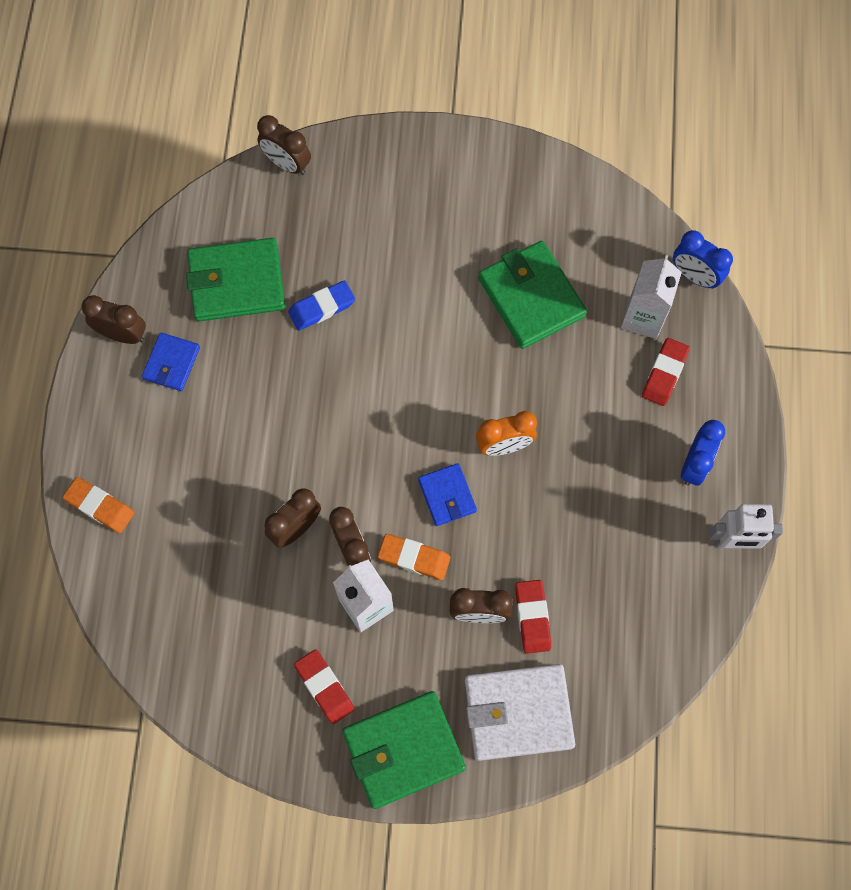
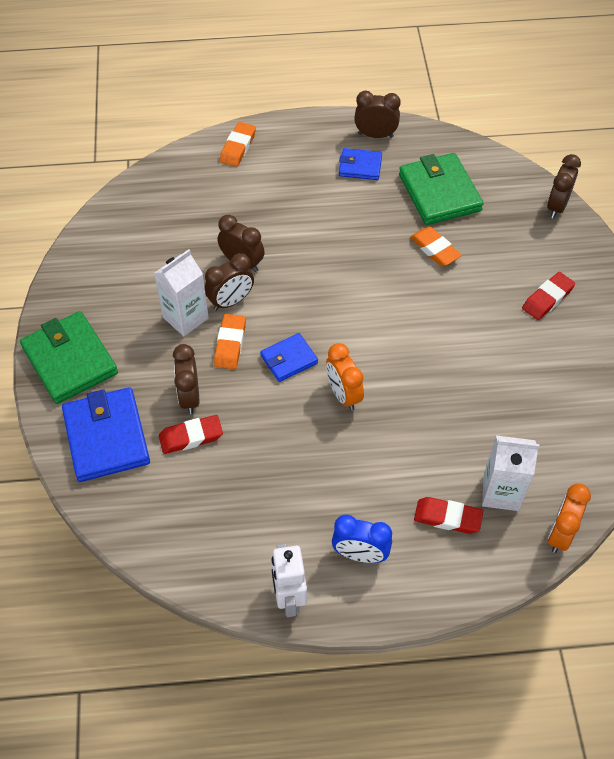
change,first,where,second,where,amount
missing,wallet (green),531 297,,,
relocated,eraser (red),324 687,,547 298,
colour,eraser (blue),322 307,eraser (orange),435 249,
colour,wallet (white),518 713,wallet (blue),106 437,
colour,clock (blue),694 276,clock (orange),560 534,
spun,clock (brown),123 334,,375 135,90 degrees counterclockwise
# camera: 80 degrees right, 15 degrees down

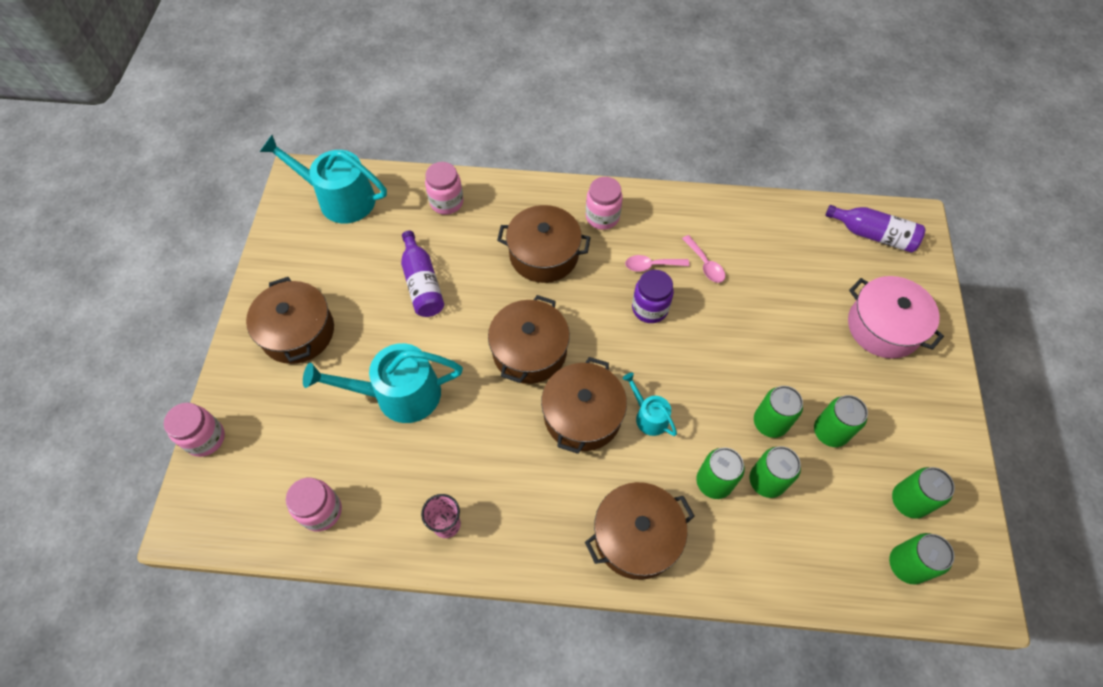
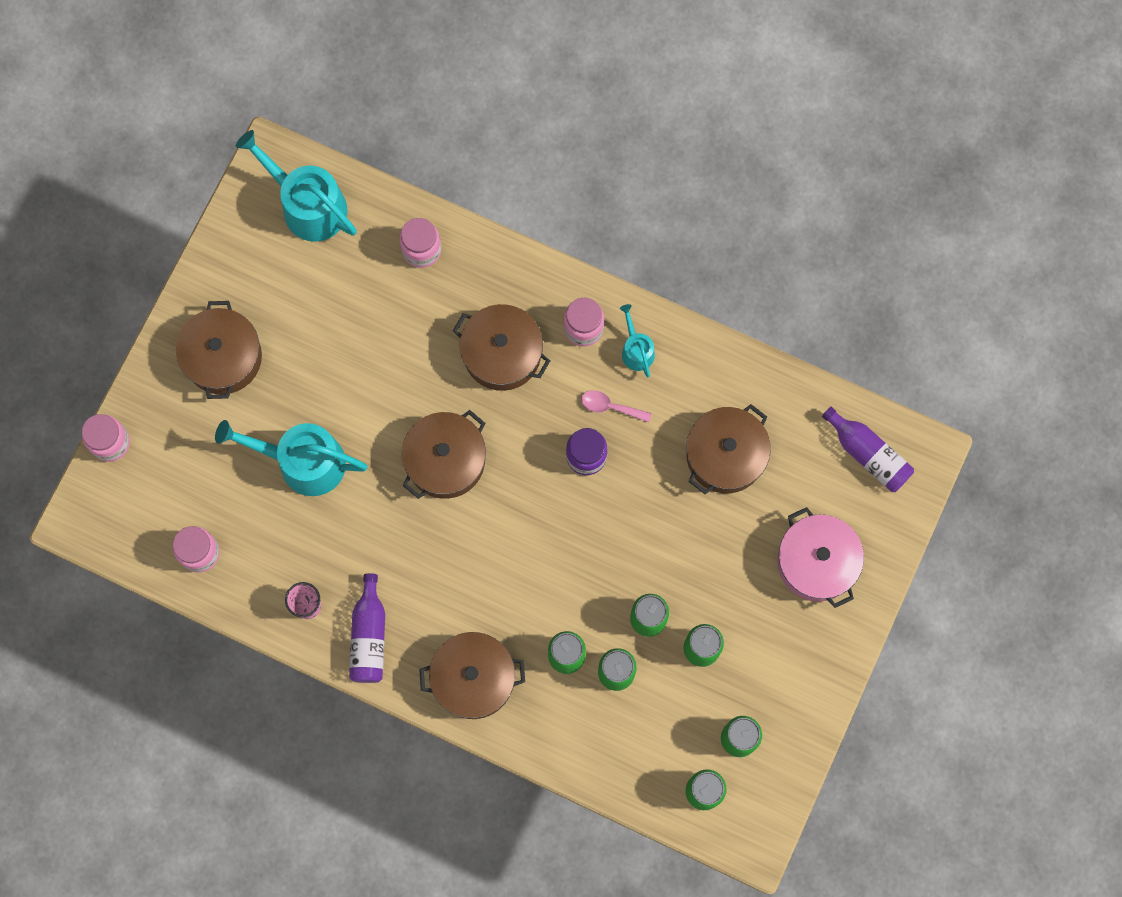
change,first,where,second,where,amount
missing,spoon (pink),705 264,,,
relocated,bottle (purple),422 283,,369 636,
relocated,pot (brown),582 415,,725 455,
relocated,watering can (turquoise),649 416,,636 350,
# camera: 20 degrees right, 15 degrees up

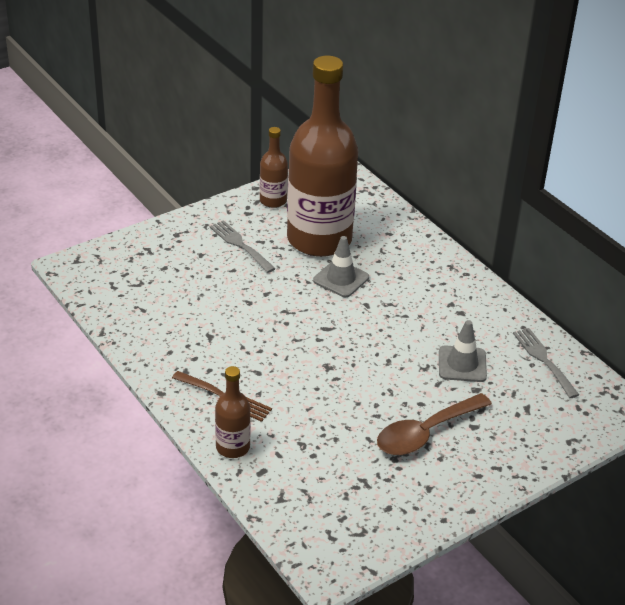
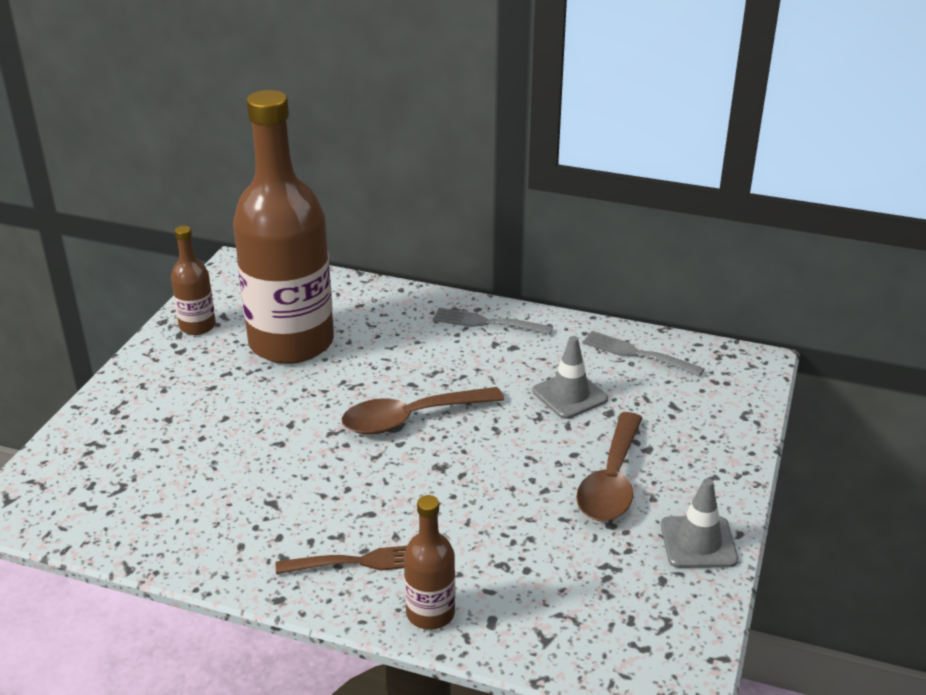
change,first,where,second,where,amount
appeared,,,spoon (brown),411 418,
relocated,fork (grey),240 245,,487 322,
relocated,traffic cone (grey),341 279,,698 542,
# camera: 35 degrees left, 5 degrees down

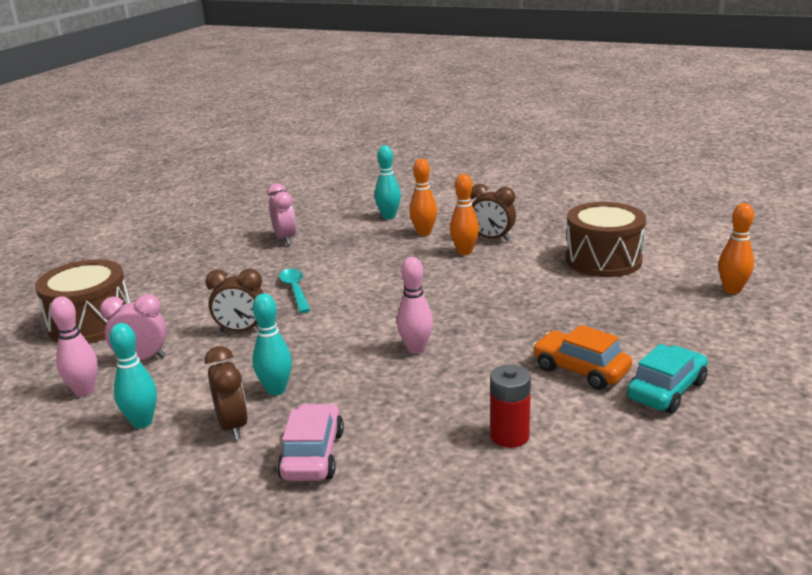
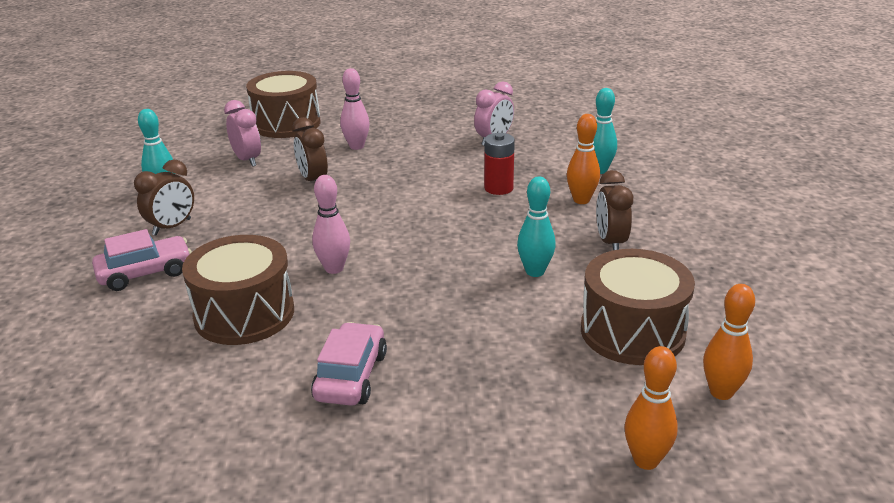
change,first,where,second,where,amount
missing,spoon (turquoise),295 290,,,
missing,car (turquoise),666 390,,,
appeared,,,drum (brown),244 314,
relocated,bowling pin (pink),84 391,,356 146,
relocated,bowling pin (turquoise),276 390,,535 271,
relocated,bowling pin (orange),464 252,,721 392,
relocated,battery (red),509 436,,498 188,
colour,car (orange),580 370,car (pink),351 376,
# camera: 60 degrees right, 5 degrees up

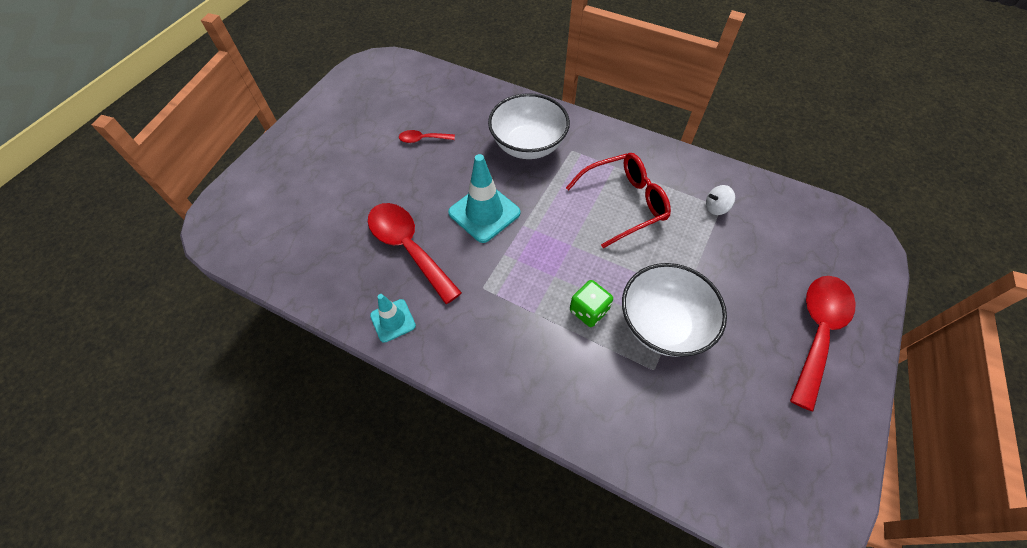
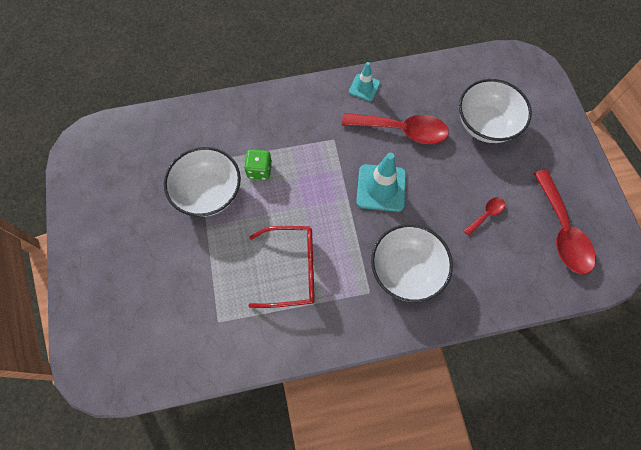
change,first,where,second,where,amount
missing,spinning top (white),716 208,,,
appeared,,,bowl (white),485 124,
relocated,spoon (red),817 332,,562 230,
spun,glasses (red),624 203,,292 269,120 degrees counterclockwise
# camera: 140 degrees right, 10 degrees up

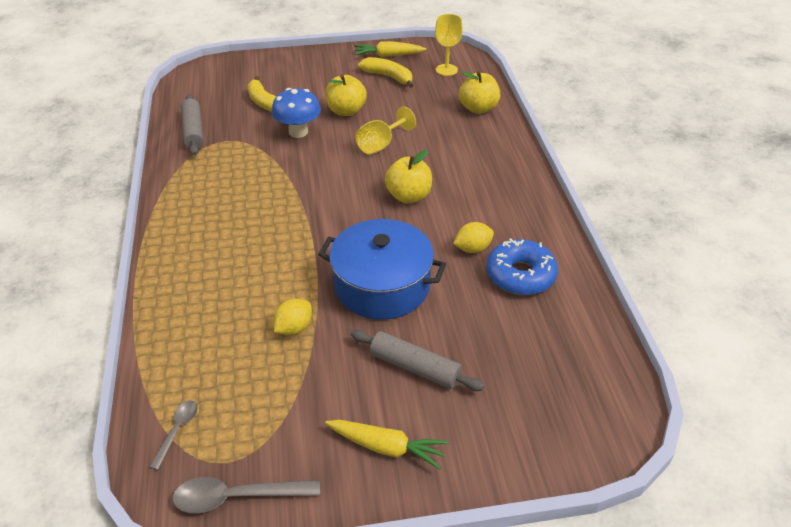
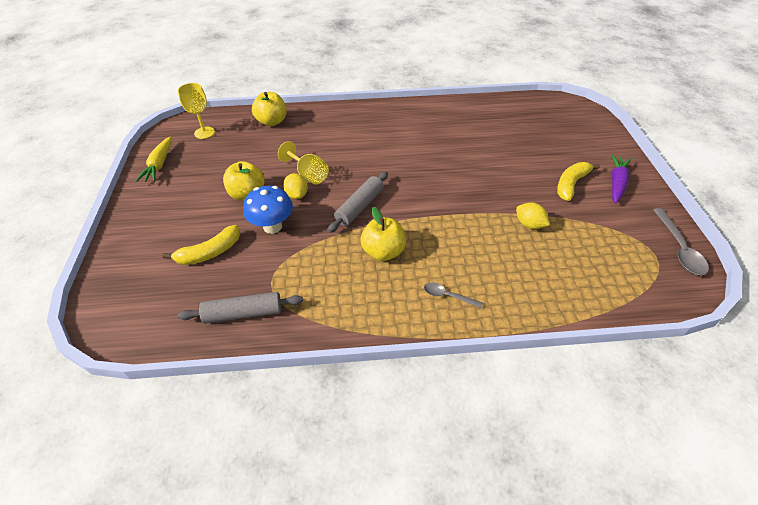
change,first,where,second,where,amount
missing,pot (blue),382 285,,,
missing,donut (blue),520 275,,,
relocated,spoon (grey),177 430,,447 296,
relocated,rolling pin (grey),415 367,,359 207,
relocated,banana (yellow),388 77,,571 184,
relocated,apple (yellow),408 196,,383 252,
relocated,lemon (yellow),472 248,,297 195,
colour,carrot (yellow),387 447,carrot (purple),616 183,
# camera: 85 degrees left, 5 degrees up

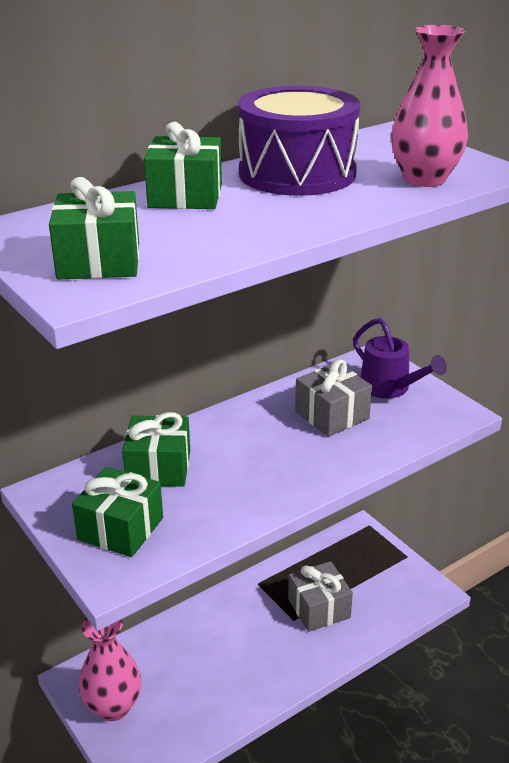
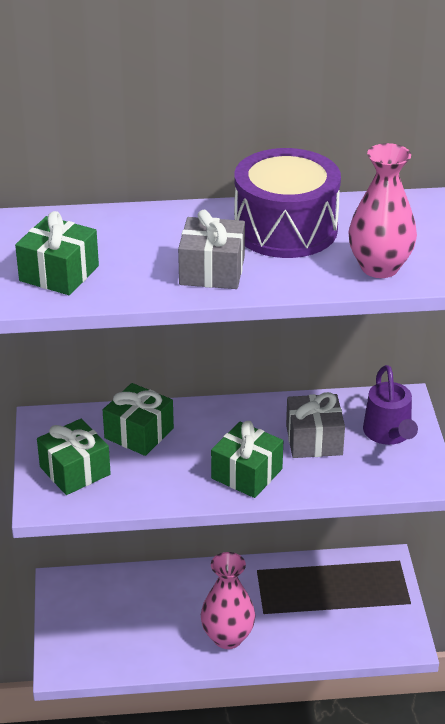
change,first,where,second,where,amount
relocated,vase (pink),113 706,,227 637,
relocated,gift (green),185 196,,246 473,
relocated,gift (grey),319 608,,212 271,
# camera: 30 degrees right, 5 degrees up

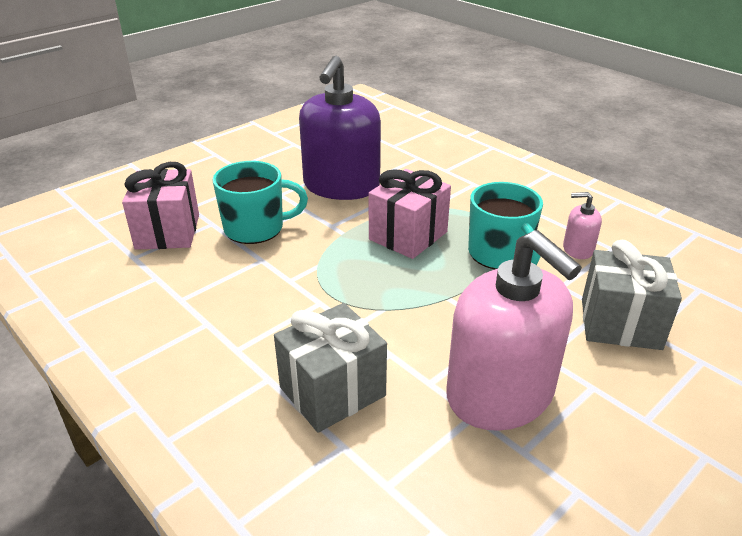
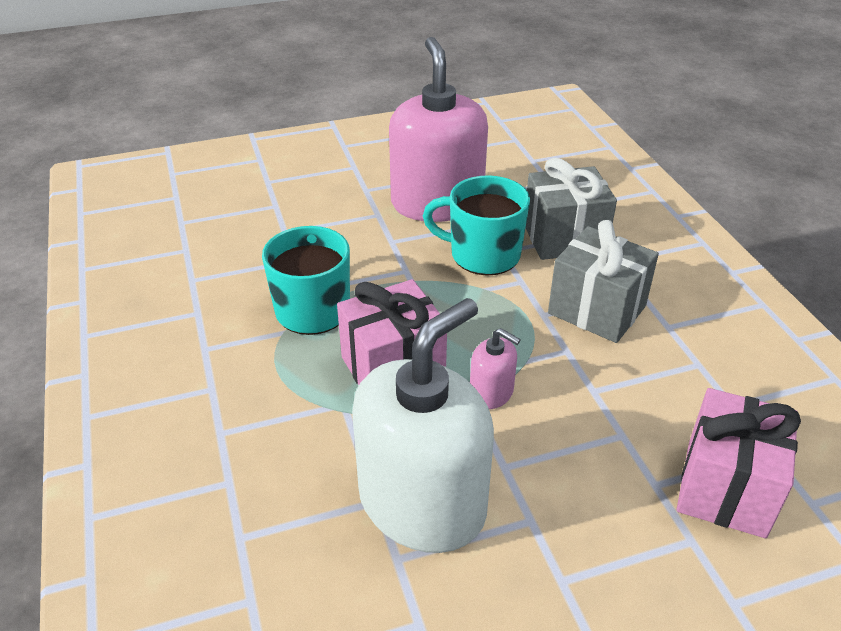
change,first,where,second,where,amount
relocated,mug (turquoise),256 228,,483 255,
relocated,soap dispenser (pink),578 249,,491 393,
relocated,gift (grey),620 324,,597 309,
colour,soap dispenser (purple),341 186,soap dispenser (white),422 502,
# camera: 155 degrees left, 5 degrees up

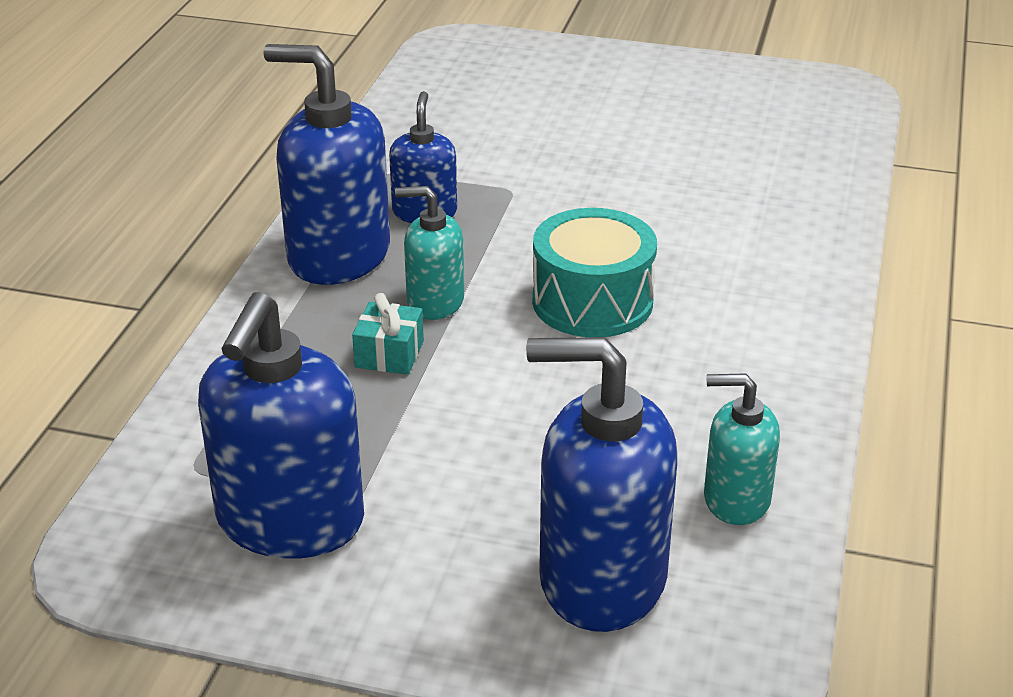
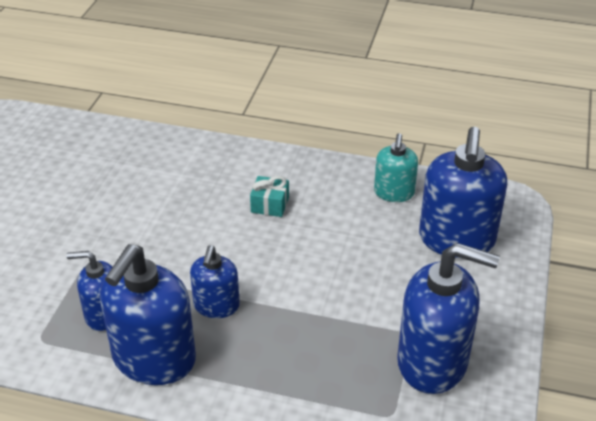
change,first,where,second,where,amount
missing,drum (turquoise),592 301,,,
relocated,gift (turquoise),389 354,,270 205,
colour,soap dispenser (turquoise),435 302,soap dispenser (blue),216 306,
# camera: 90 degrees left, 5 degrees up

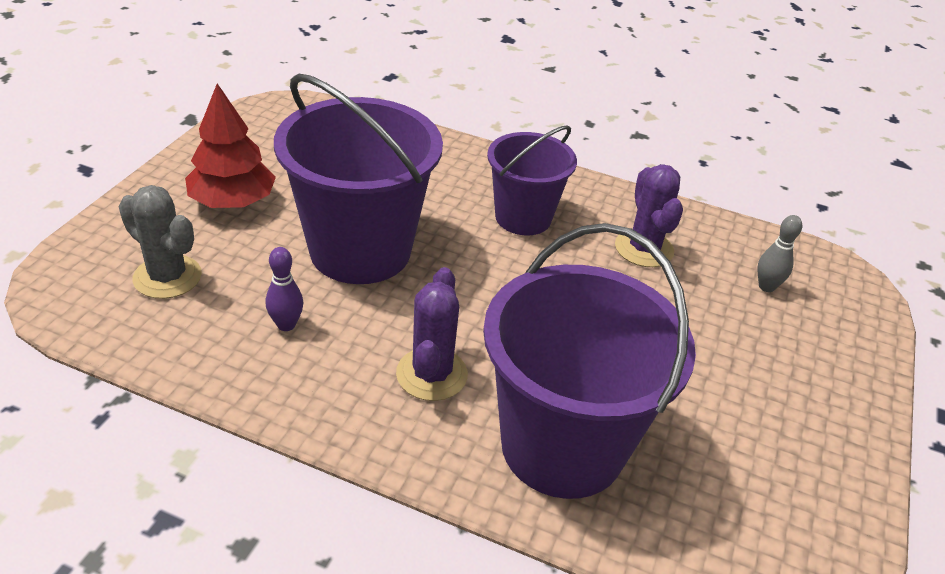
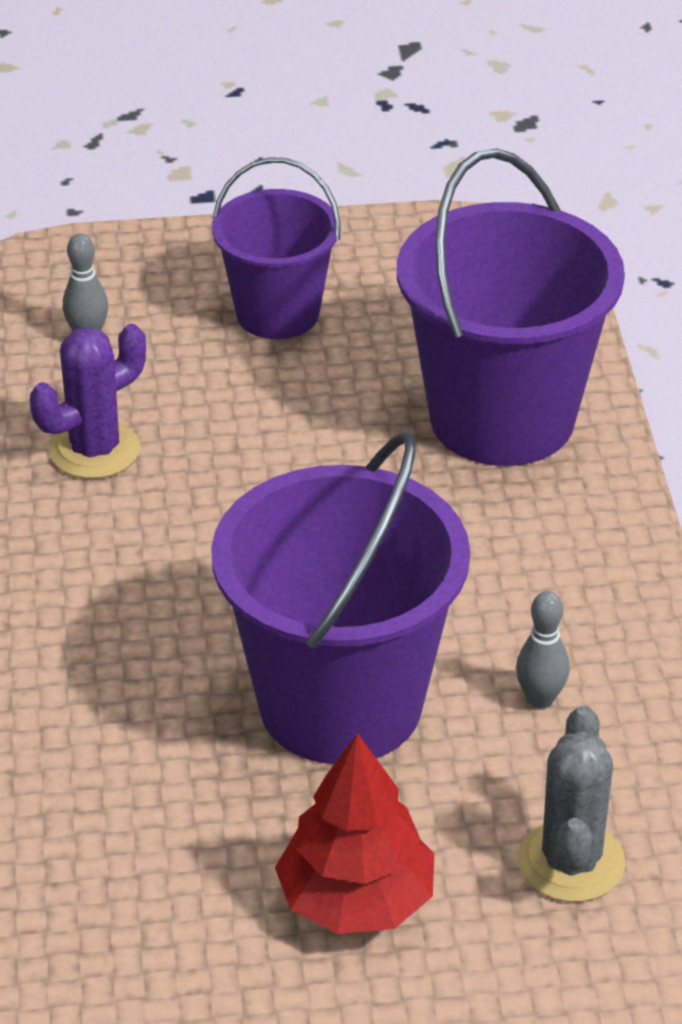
change,first,where,second,where,amount
missing,cactus (purple),431 374,,,
relocated,bucket (purple),523 217,,277 313,
colour,bowling pin (purple),286 325,bowling pin (grey),540 699,
# camera: 115 degrees left, 0 degrees up

